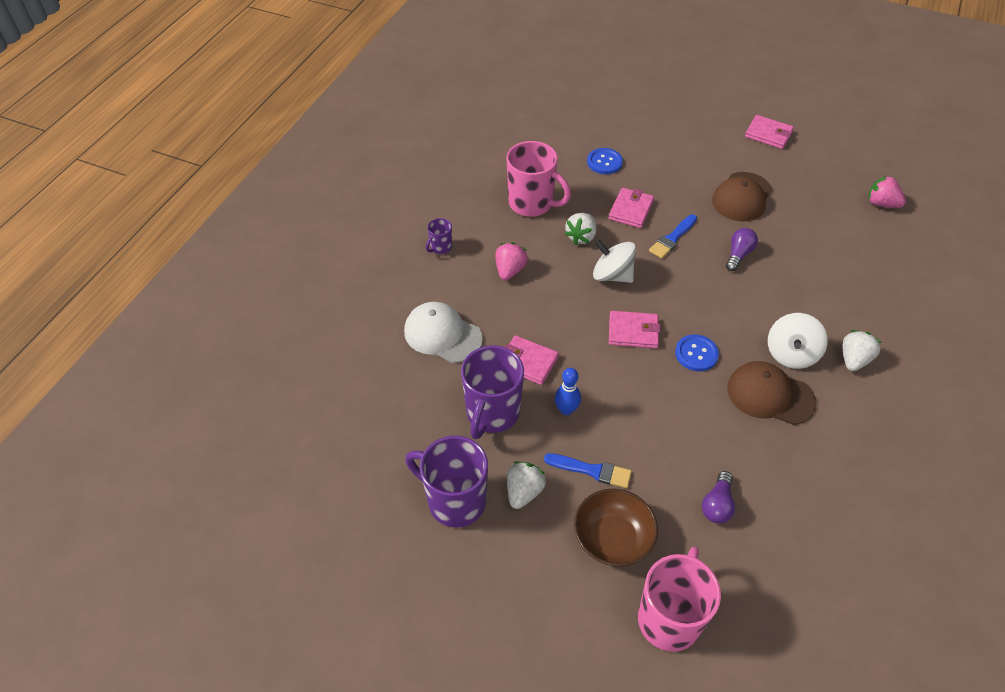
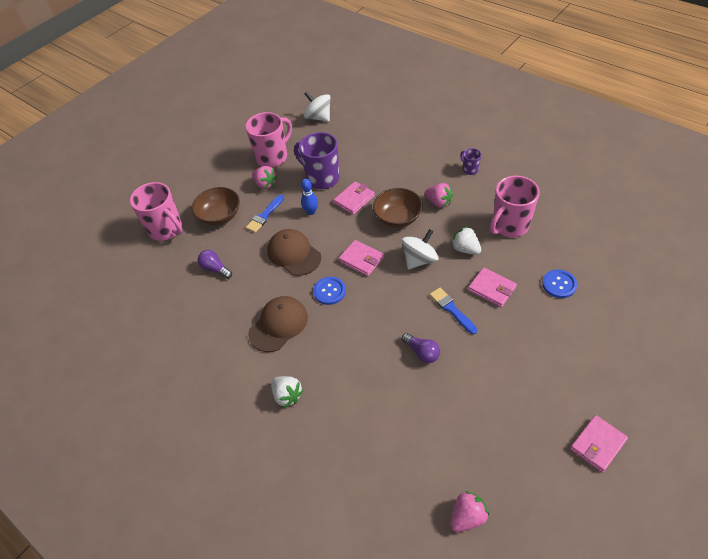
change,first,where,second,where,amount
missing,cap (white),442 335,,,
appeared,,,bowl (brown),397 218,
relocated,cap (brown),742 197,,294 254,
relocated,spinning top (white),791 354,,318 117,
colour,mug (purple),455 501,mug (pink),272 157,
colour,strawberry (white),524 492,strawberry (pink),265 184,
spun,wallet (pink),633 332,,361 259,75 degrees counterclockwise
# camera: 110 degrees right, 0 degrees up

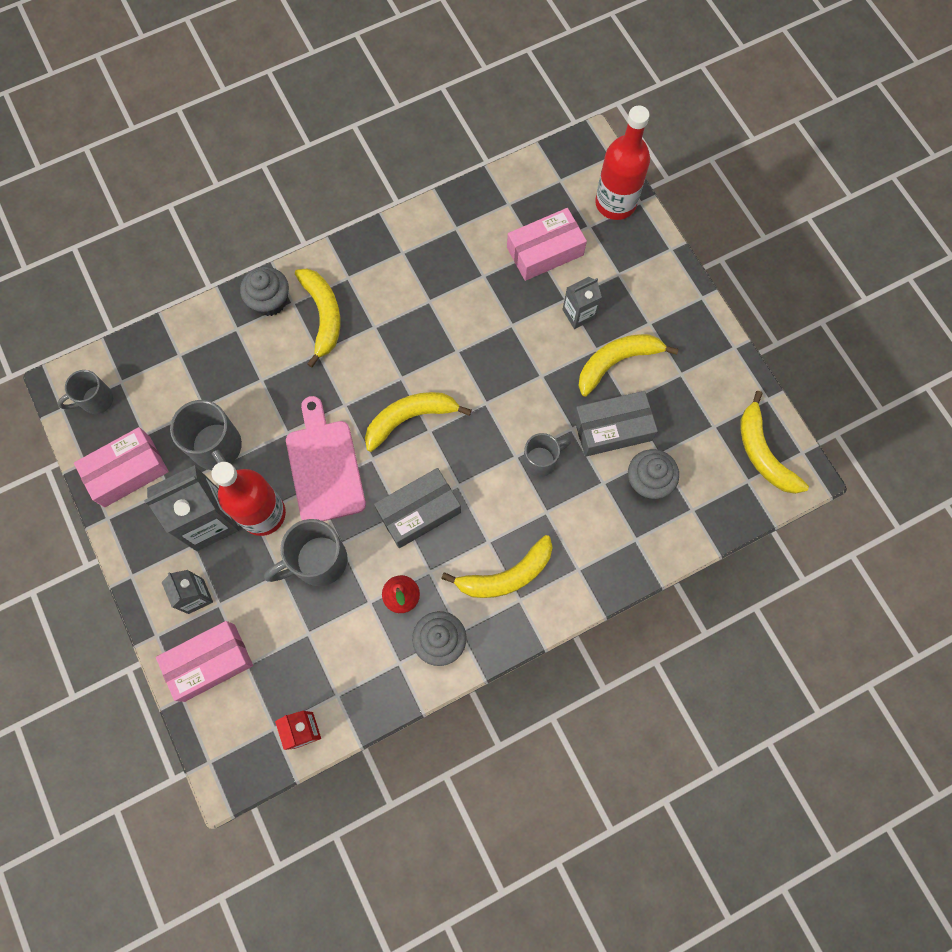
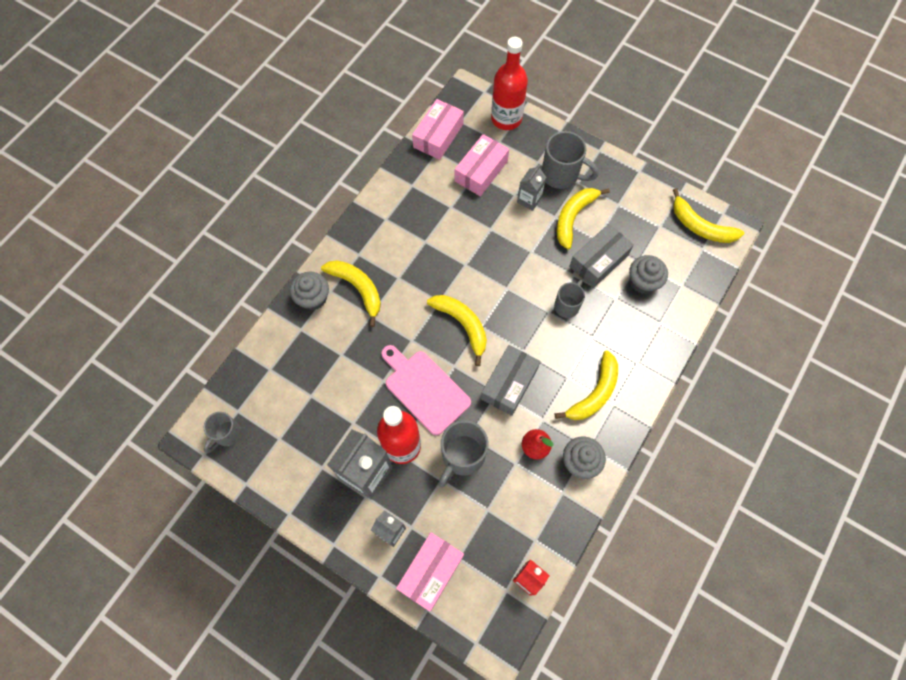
change,first,where,second,where,amount
relocated,box (pink),127 471,,438 136,
relocated,mug (grey),218 448,,561 175,
spun,banana (yellow),410 418,,462 325,105 degrees clockwise
# camera: 30 degrees left, 5 degrees down

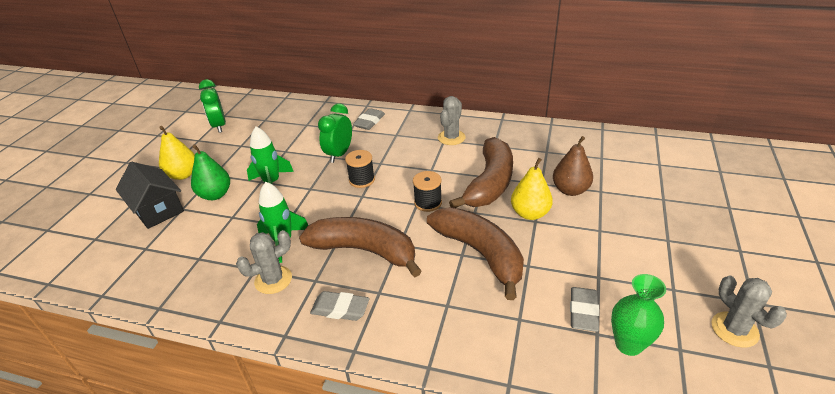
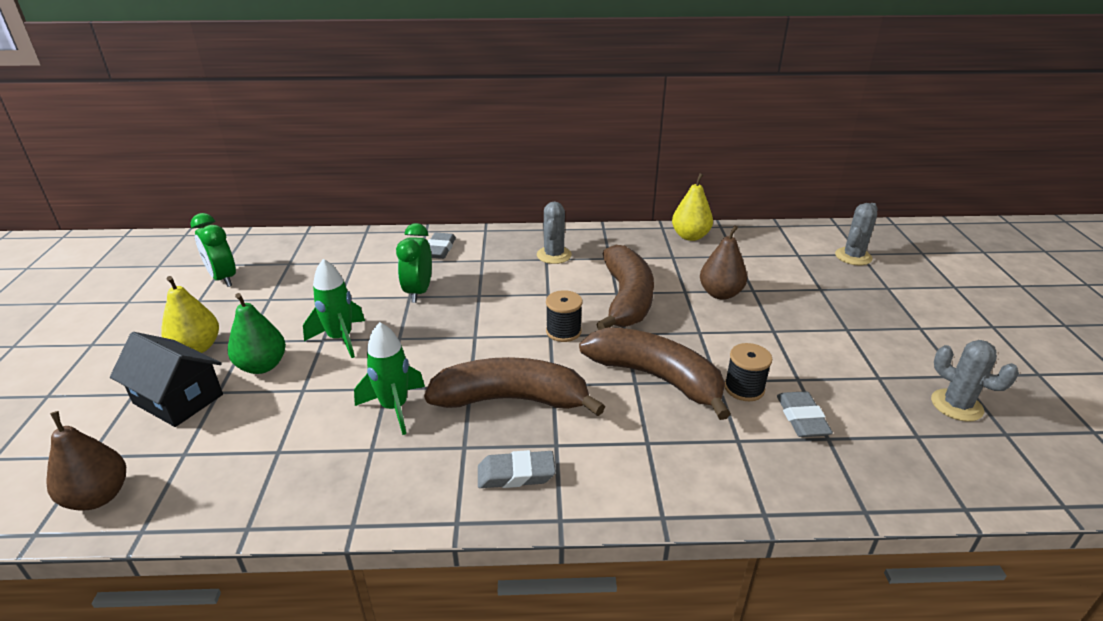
change,first,where,second,where,amount
missing,vase (green),628 344,,,
appeared,,,pear (brown),98 496,
relocated,cactus (grey),273 280,,853 257,
relocated,spool (black),362 180,,744 388,
relocated,pear (yellow),530 213,,690 236,
# camera: 20 degrees left, 5 degrees down

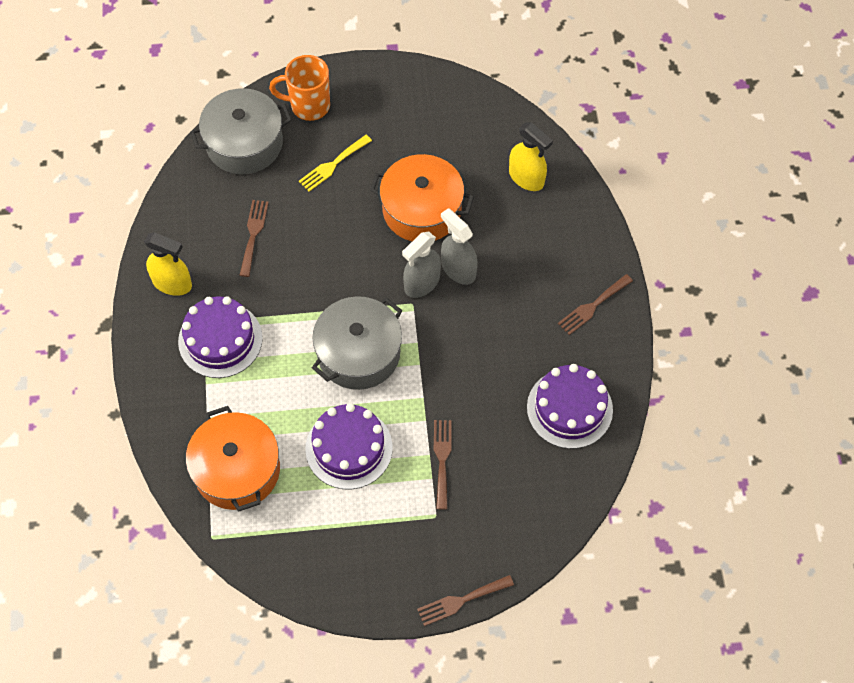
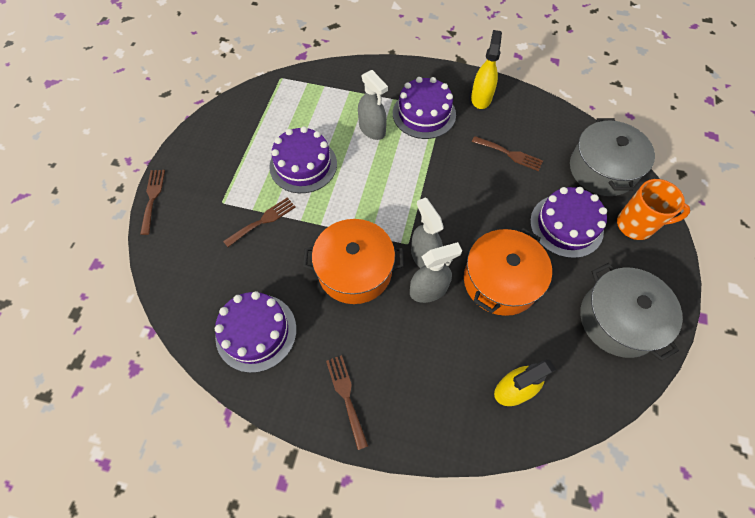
change,first,where,second,where,amount
appeared,,,spray bottle (grey),372 129,
relocated,pot (orange),237 470,,355 270,
relocated,pot (grey),358 353,,618 320,
exchanged,fork (yellow),332 165,cake (purple),566 225,
spun,spray bottle (yellow),172 283,,481 98,150 degrees clockwise
spun,mug (orange),308 105,,636 225,75 degrees clockwise
spun,fork (brown),442 459,,263 221,60 degrees counterclockwise
# camera: 110 degrees right, 0 degrees up

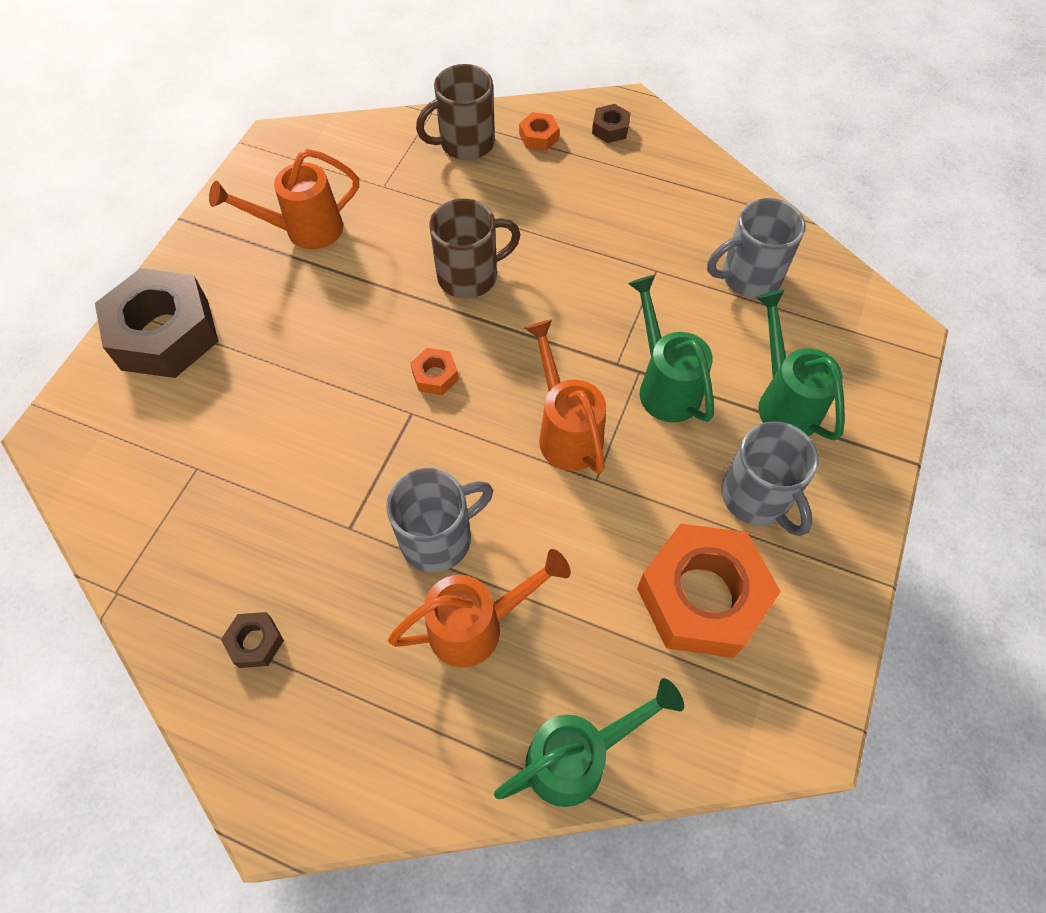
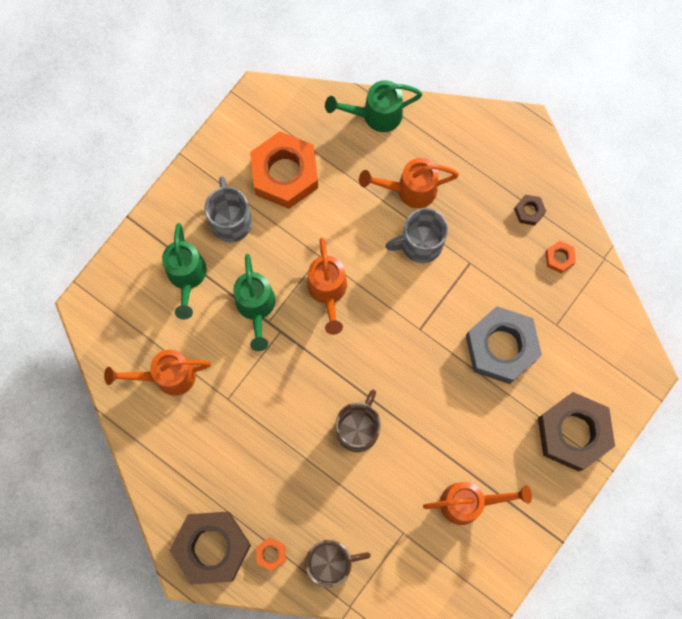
change,first,where,second,where,amount
appeared,,,nut (grey),501 347,
relocated,nut (orange),435 376,,559 258,
exchanged,mug (grey),748 277,watering can (orange),167 376,
spun,mug (brown),470 276,,358 428,120 degrees clockwise
size,nut (brown),610 129,,212 547,x2.38
# camera: 165 degrees left, 15 degrees up

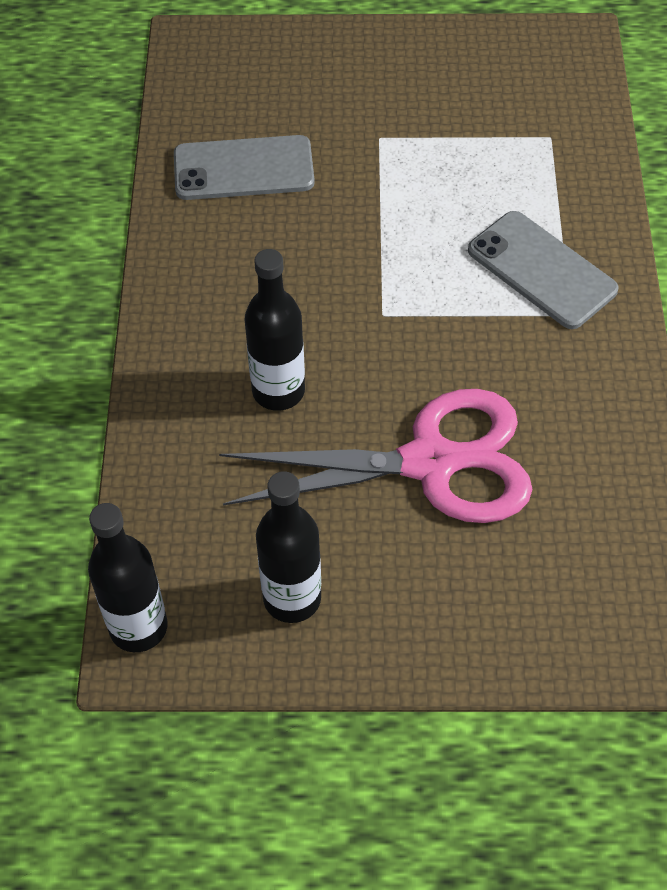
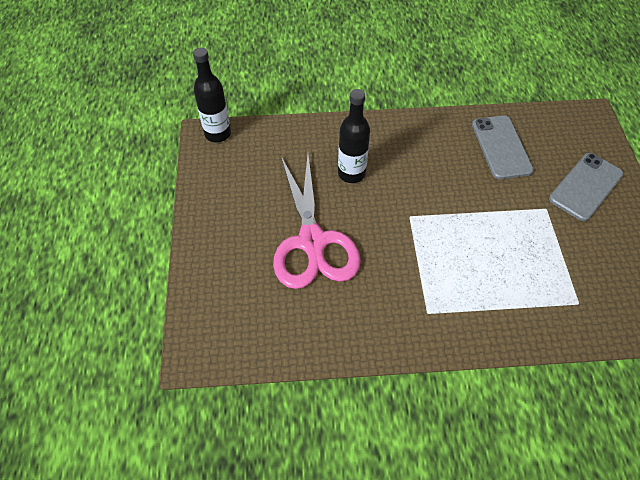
change,first,where,second,where,amount
missing,bottle (black),292 598,,,
relocated,phone (grey),541 270,,585 186,
# camera: 85 degrees right, 0 degrees up

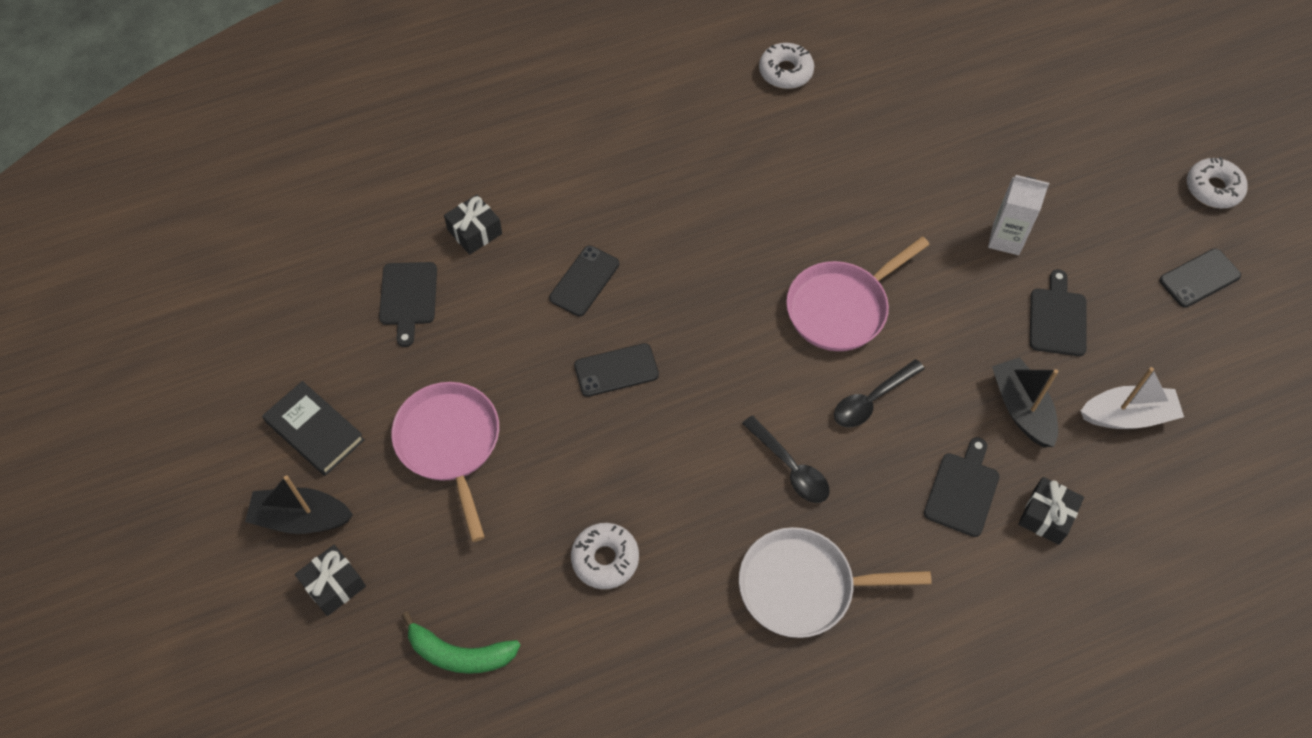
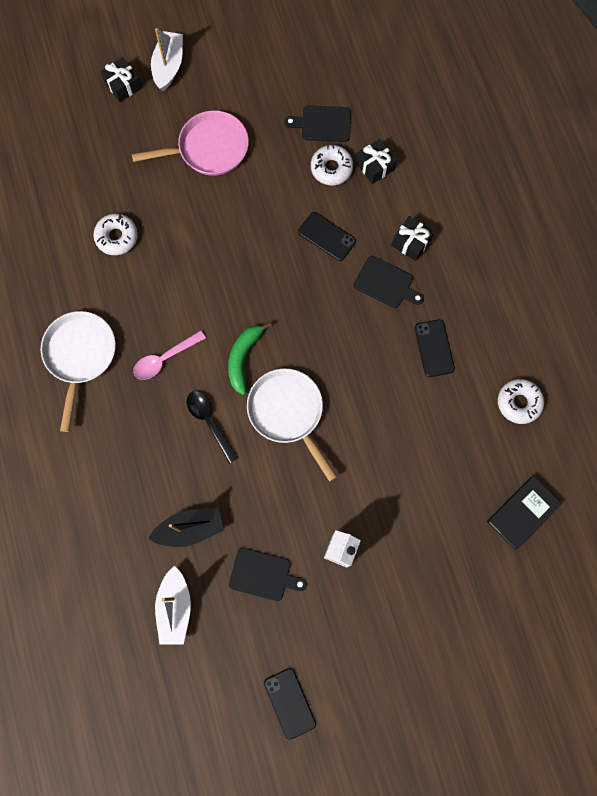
change,first,where,second,where,amount
relocated,book (black),314 431,,522 513,
relocated,banana (green),459 654,,243 358,
relocated,phone (black),616 370,,434 348,
relocated,cutting board (black),963 490,,386 283,
relocated,gift (black),1046 516,,411 242,
relocated,donut (white),1213 189,,331 168,
colour,boat (black),301 518,boat (white),169 66,
colour,spoon (black),790 467,spoon (pink),165 359,
colour,pan (pink),842 308,pan (white),288 413,
# camera: 95 degrees right, 15 degrees up

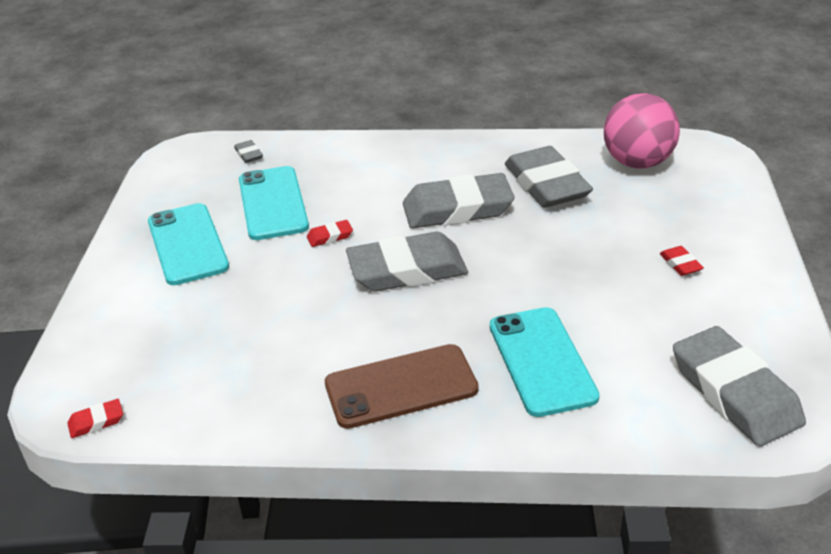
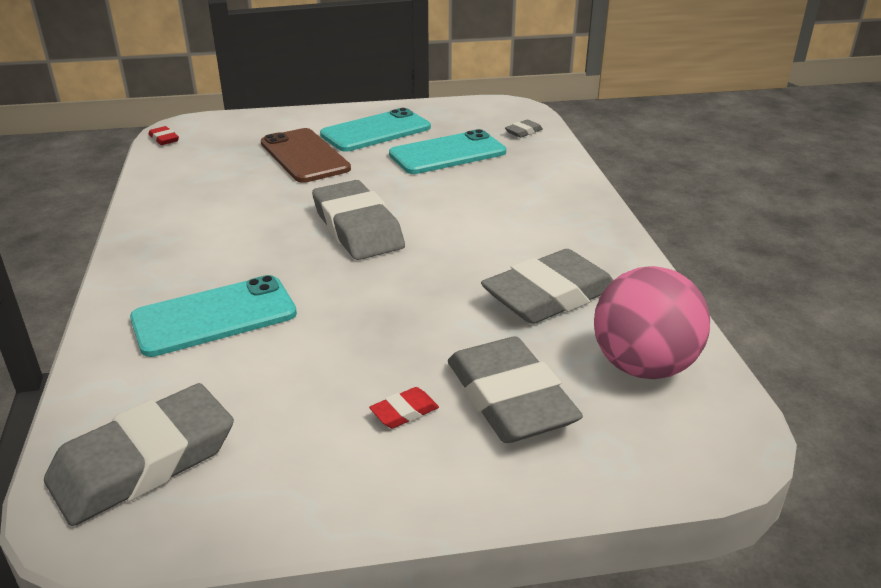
change,first,where,second,where,amount
missing,eraser (red),330 236,,,
relocated,phone (brown),401 386,,304 156,
relocated,eraser (grey),457 209,,509 399,
# camera: 75 degrees right, 5 degrees down

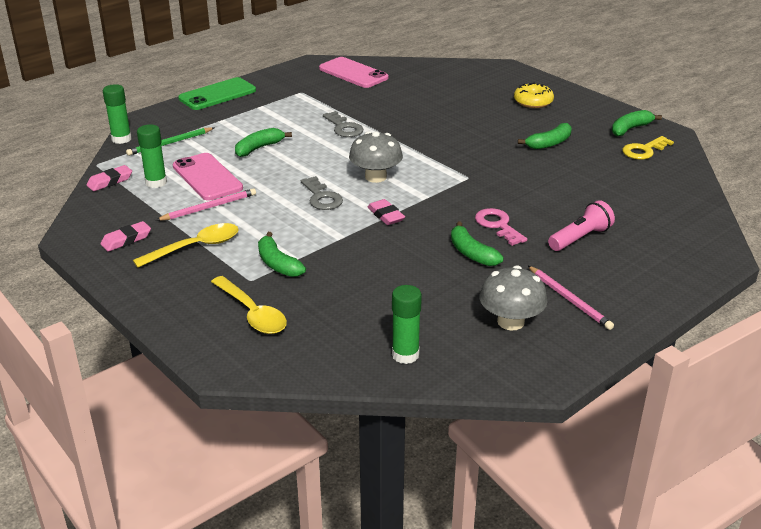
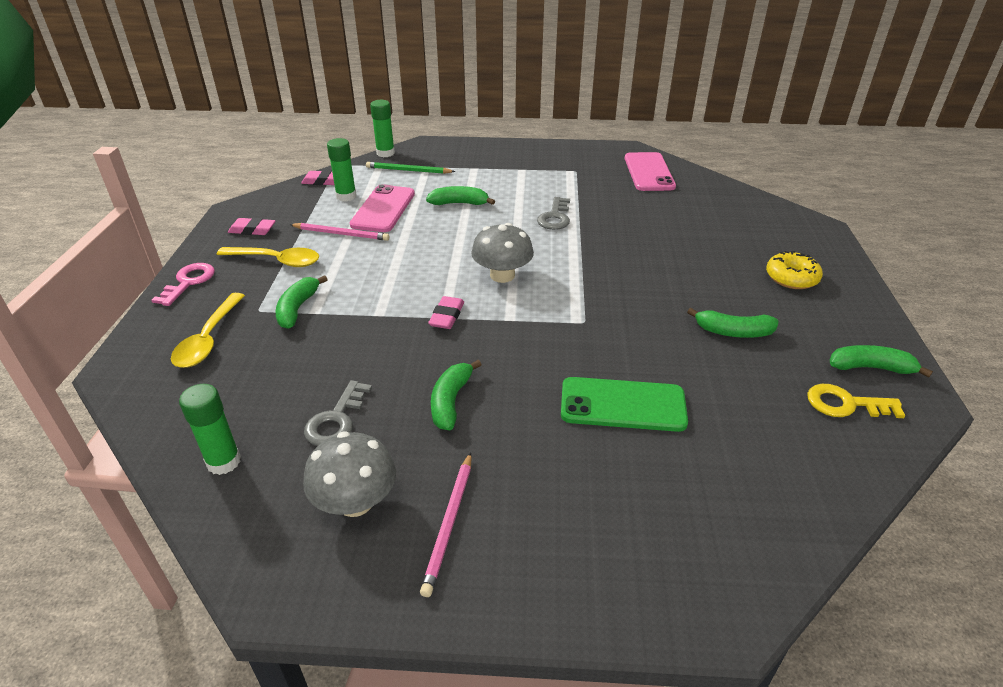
change,first,where,second,where,amount
missing,flashlight (pink),580 238,,,
relocated,phone (green),217 94,,622 405,
relocated,key (grey),322 197,,336 420,
relocated,key (pink),498 225,,188 282,
# camera: 45 degrees right, 5 degrees up

